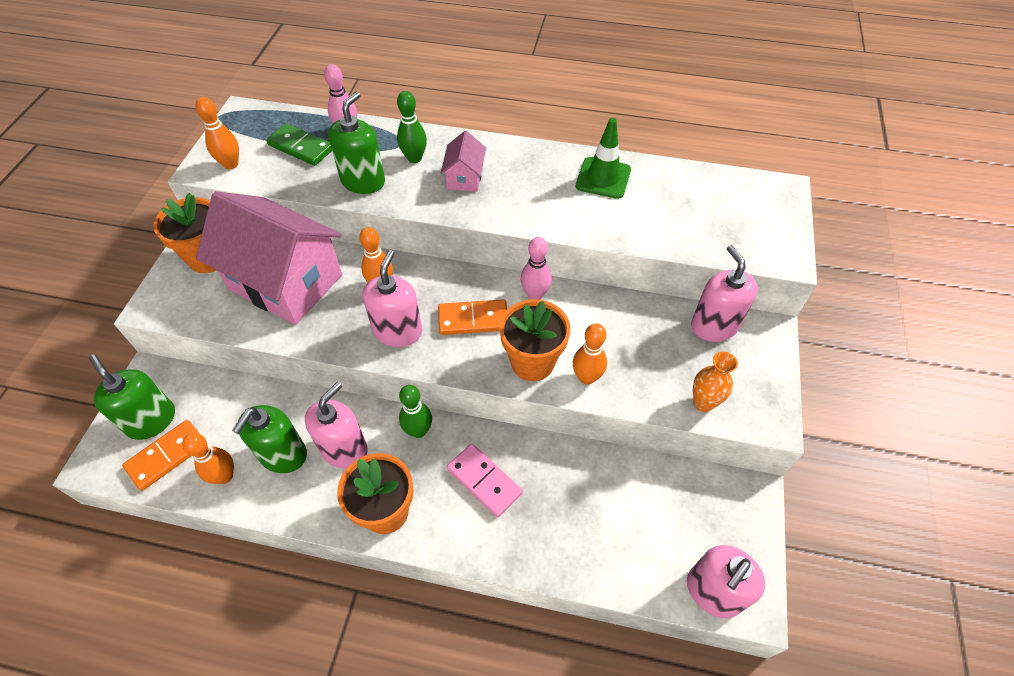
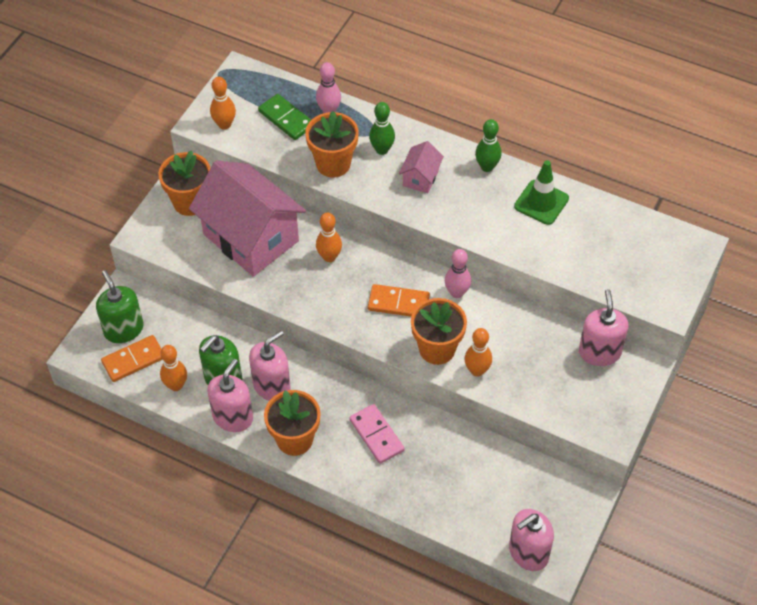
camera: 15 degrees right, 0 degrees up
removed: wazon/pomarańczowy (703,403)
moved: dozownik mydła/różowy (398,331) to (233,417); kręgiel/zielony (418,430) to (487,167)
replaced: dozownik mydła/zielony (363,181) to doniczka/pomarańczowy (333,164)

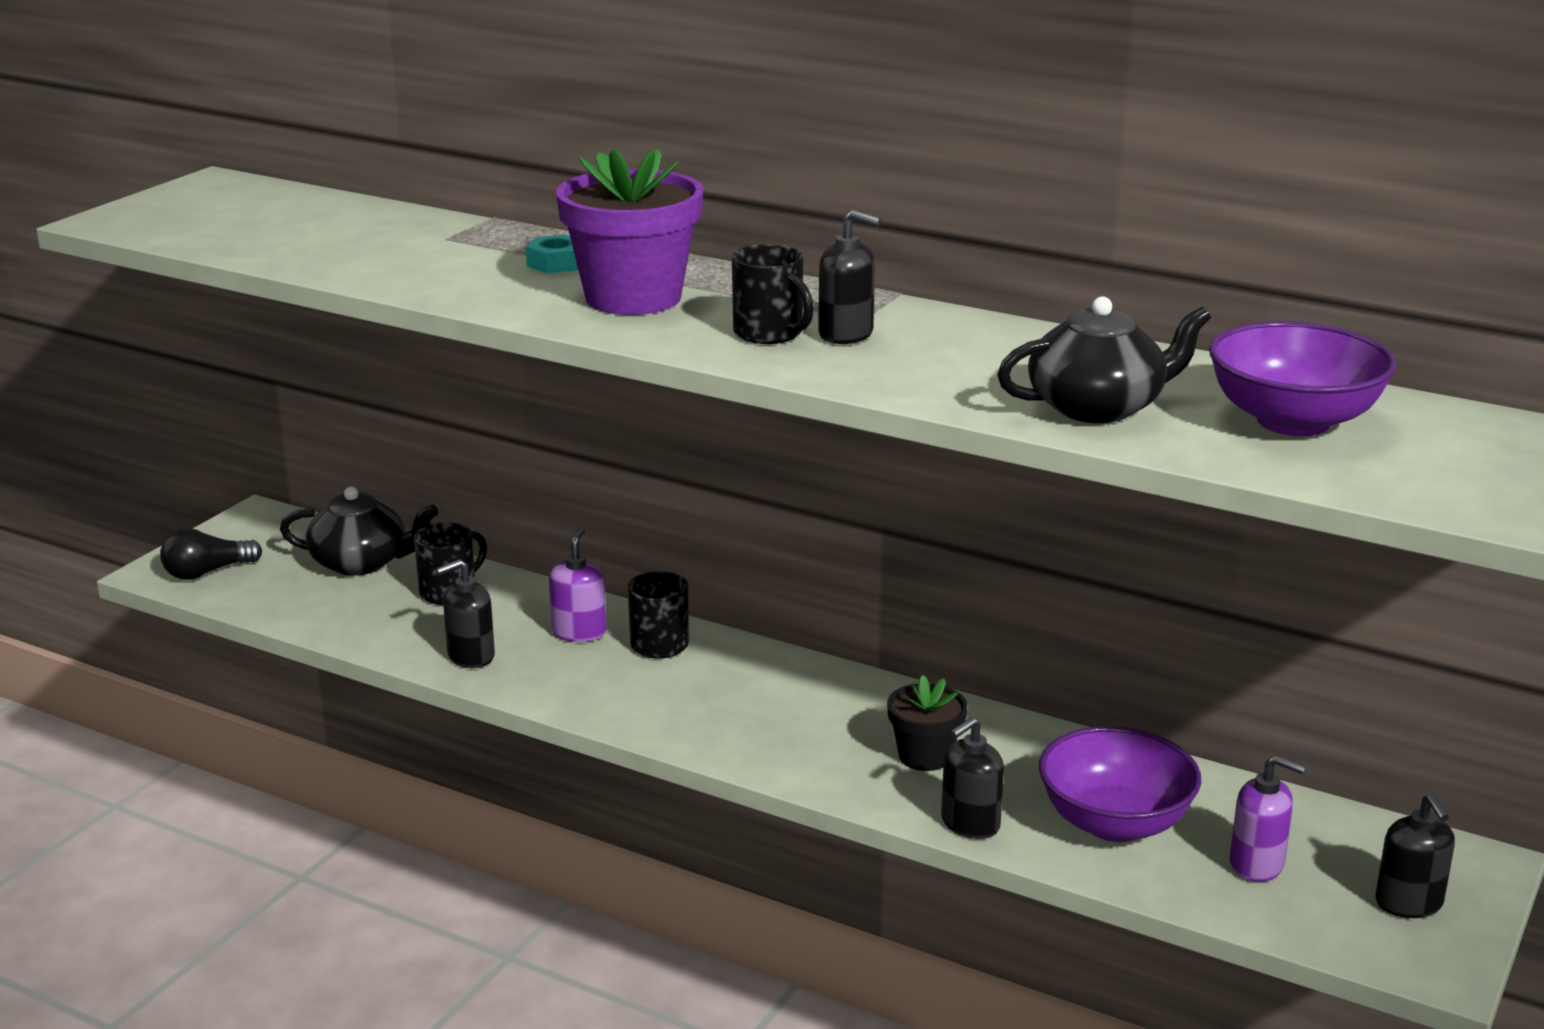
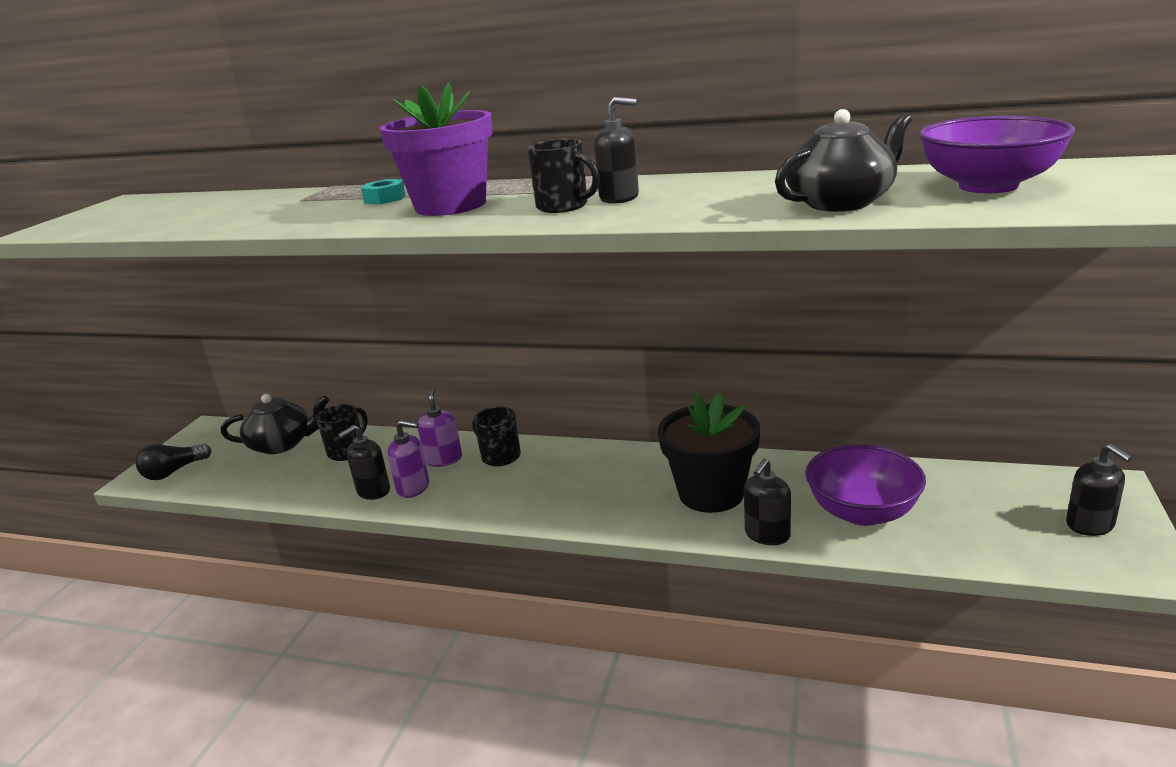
camera: 10 degrees left, 0 degrees up
moved: dozownik mydła/fioletowy (1257,864) to (413,488)
resized: doniczka/czarny (925,756) = (711,493) x1.77

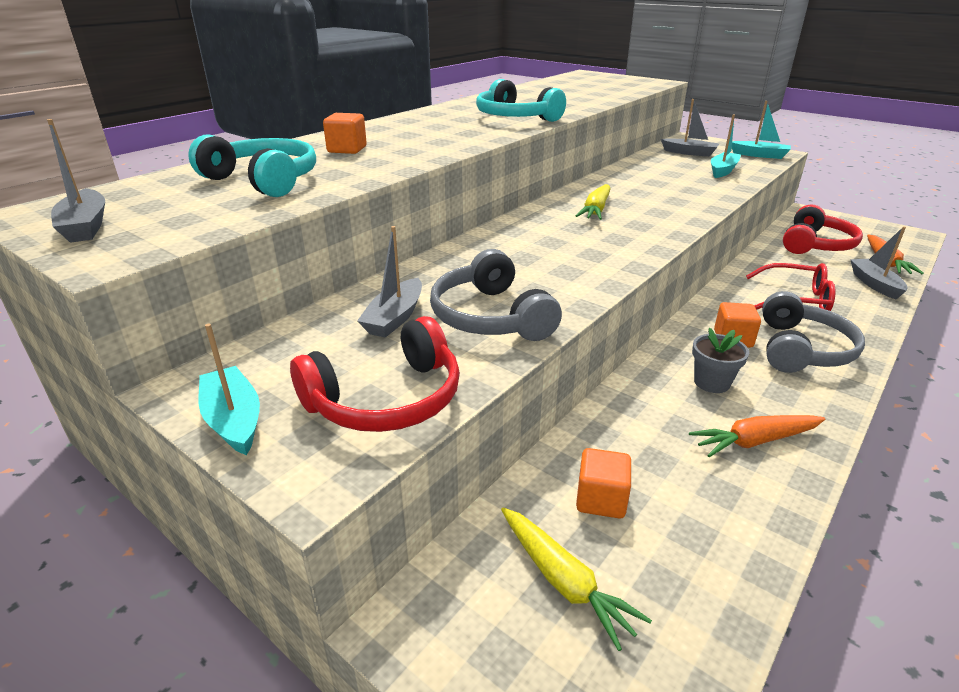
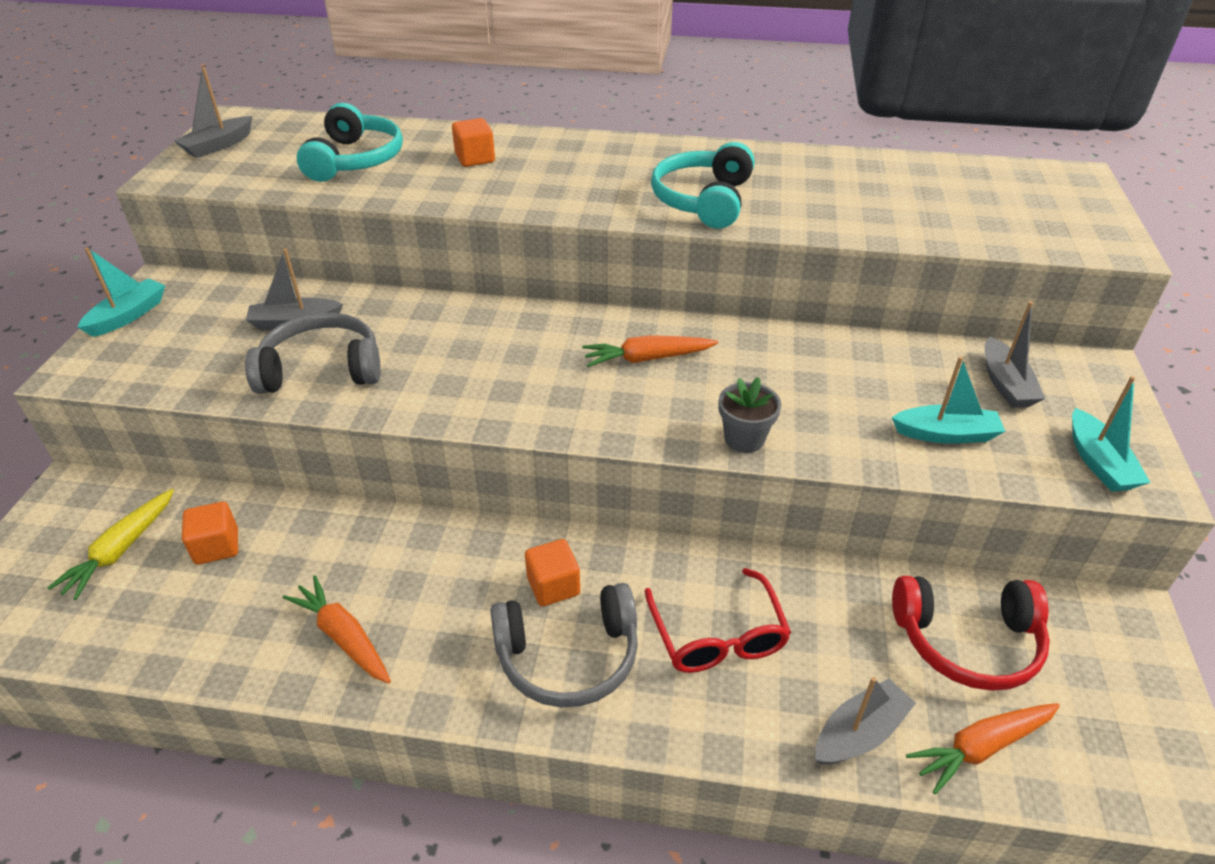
camera: 60 degrees right, 10 degrees up
removed: słuchawki/czerwony (387,399)
moved: doniczka/szary (711,382) to (744,439)
recoloured: marchewka/żółty (596,210) to marchewka/pomarańczowy (647,358)
turned: słuchawki/szary (490,317) = (322,369) 45 degrees clockwise

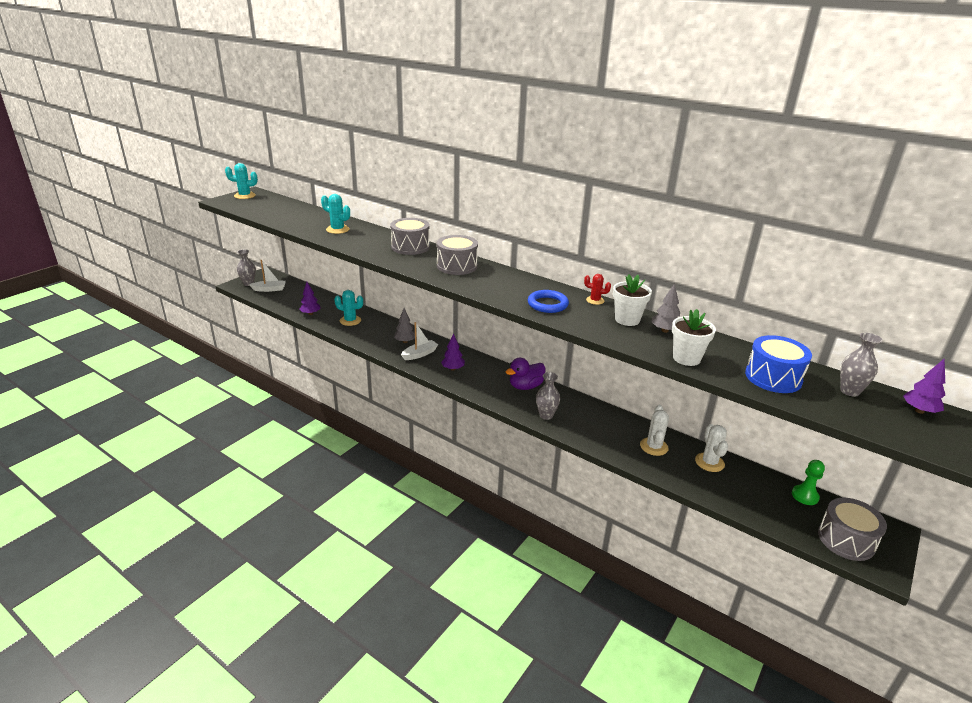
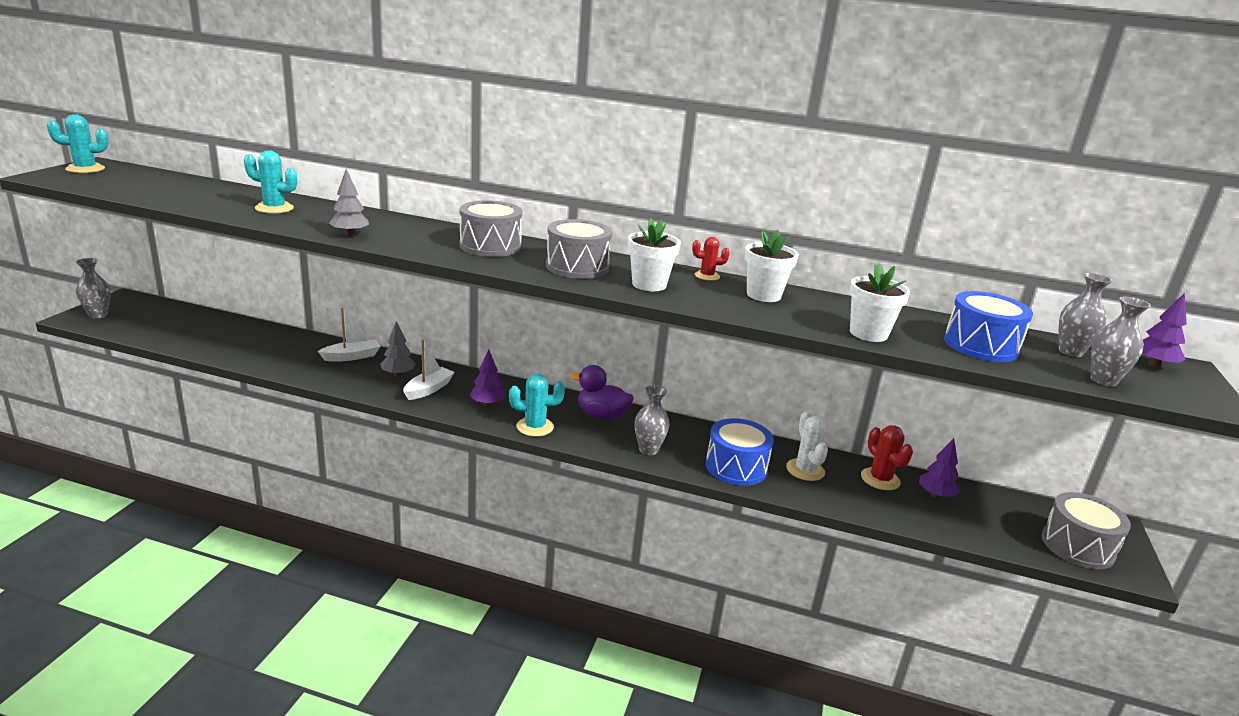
camera: 20 degrees left, 5 degrees down
removed: pionek/zielony (805,496)
added: wazon/szary (1103,380); bęben/niebieski (736,467)
moved: bęben/szary (410,247) to (577,267); łódka/biały (269,289) to (352,356); drzewko/fioletowy (310,314) to (935,495); drzewko/szary (664,330) to (350,234); kaktus/turkusowy (350,320) to (535,427)
replaced: pierścień/niebieski (547,304) to doniczka/biały (649,284)
recoloured: kaktus/biały (709,462) to kaktus/czerwony (880,479)
turned: kaczka/fioletowy (525,386) = (602,415) 75 degrees clockwise

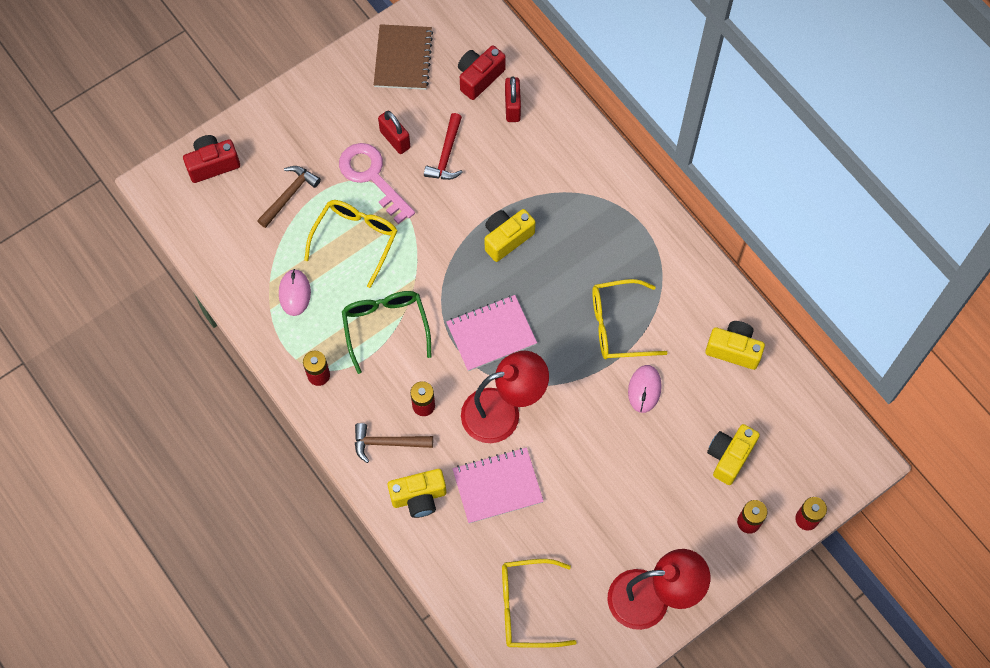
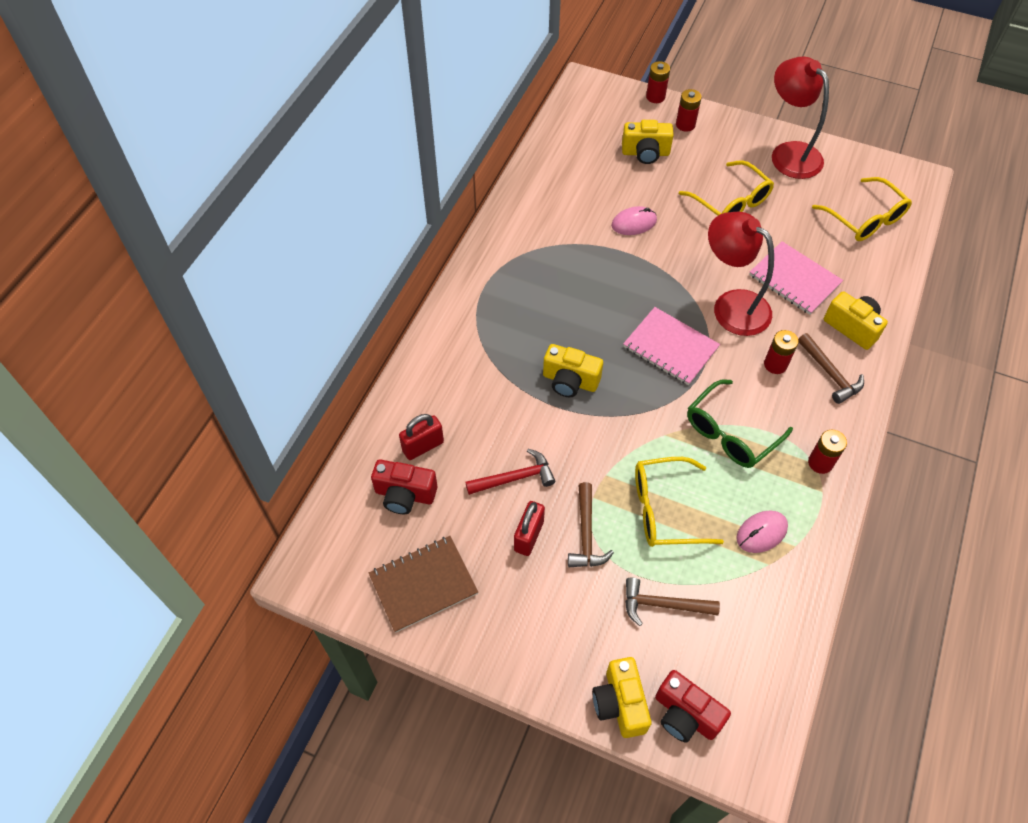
camera: 120 degrees left, 10 degrees down
moved: okulary/żółty (617,326) to (731,202); aparat fotograficzny/żółty (733,349) to (619,703)
replaced: klucz/różowy (372,177) to młotek/brązowy (586,534)

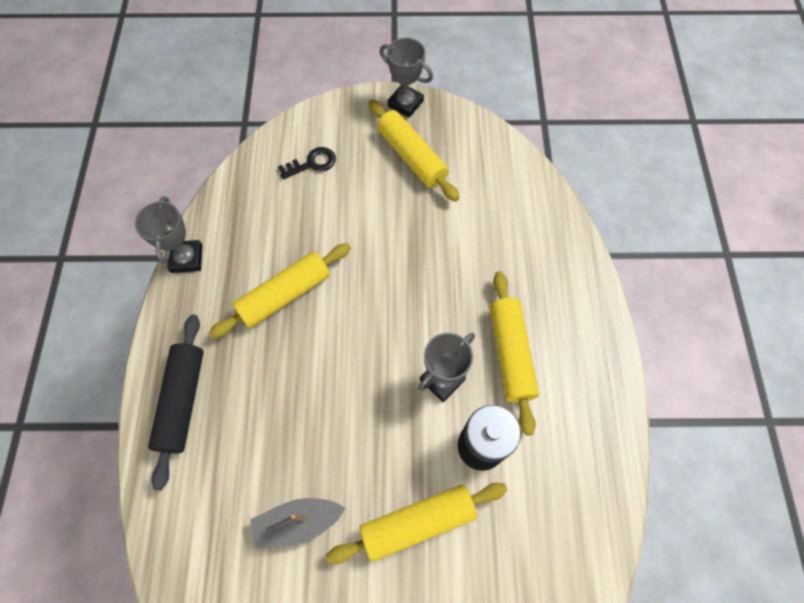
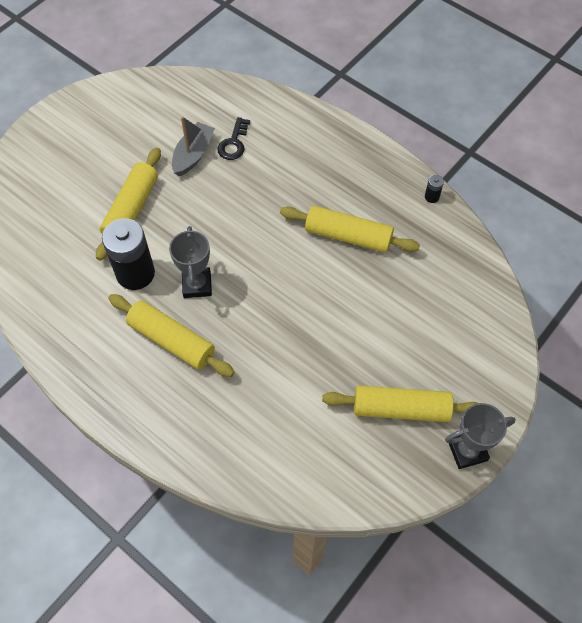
camera: 130 degrees right, 5 degrees down
removed: wałek do ciasta/czarny (182,401)
moved: klucz/czarny (312,163) to (234,143)
replaced: puchar/szary (186,258) to bateria/czarny (431,197)
turned: wałek do ciasta/żółty (285,295) = (348,236) 75 degrees counterclockwise

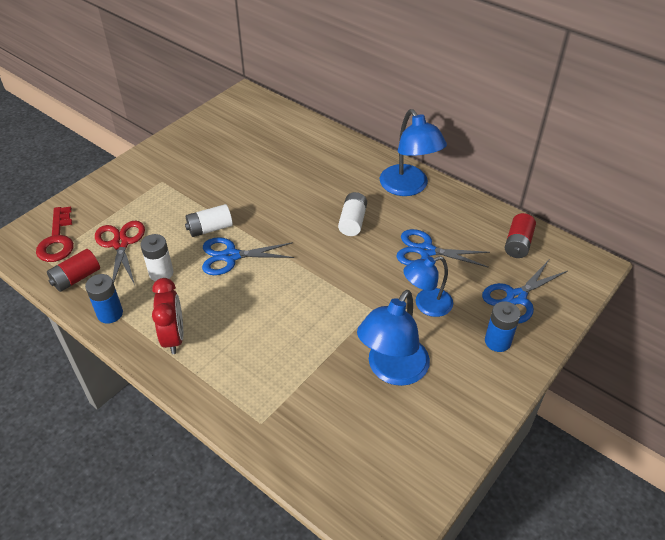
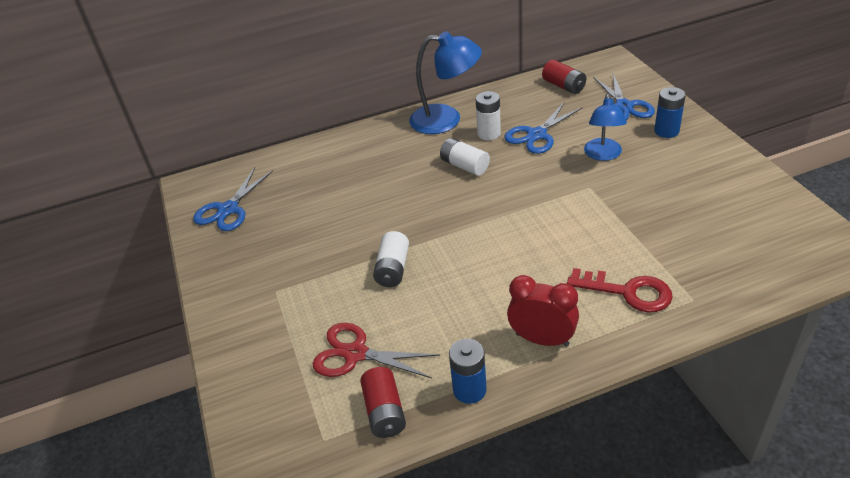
camera: 55 degrees left, 5 degrees down
removed: lampka/niebieski (392,370)
moved: klucz/czerwony (57,240) to (628,292); bateria/biały (161,273) to (489,133); nożyczki/niebieski (231,256) to (228,209)

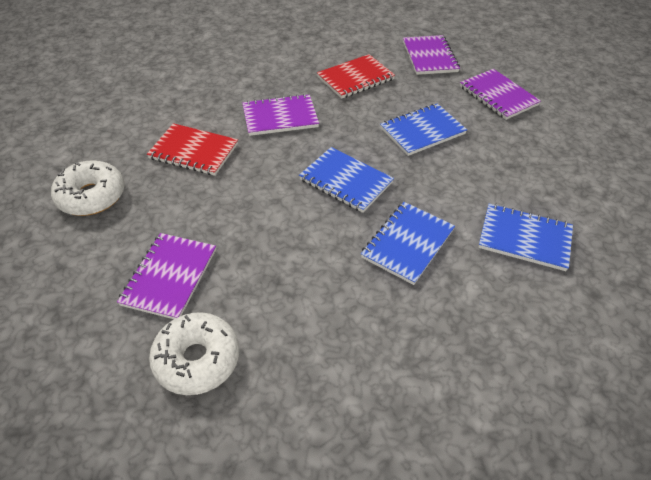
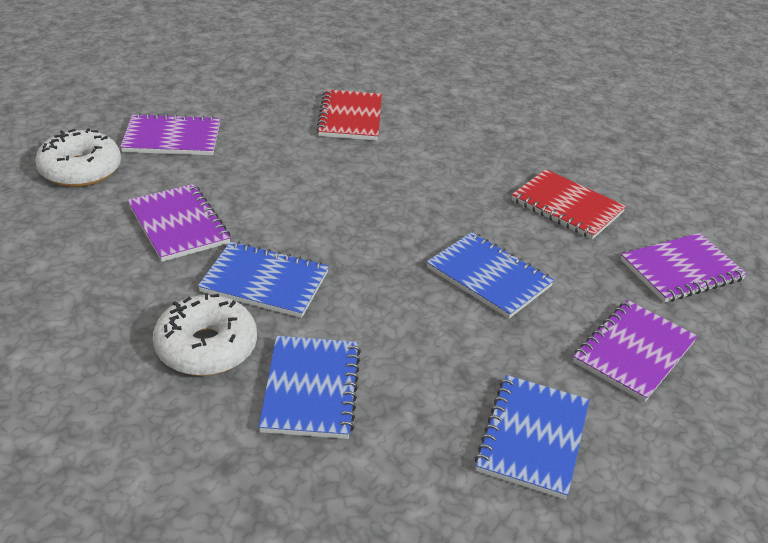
camera: 70 degrees right, 10 degrees down
moved: zeszyt/fioletowy (280,117) to (179,225); zeszyt/niebieski (346,181) to (533,438); donut/biały (91,196) to (206,347)

